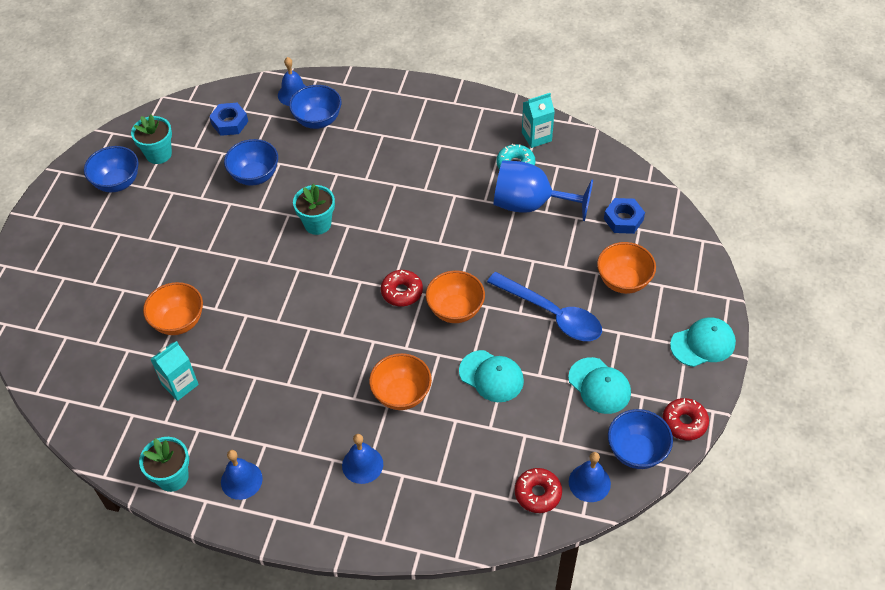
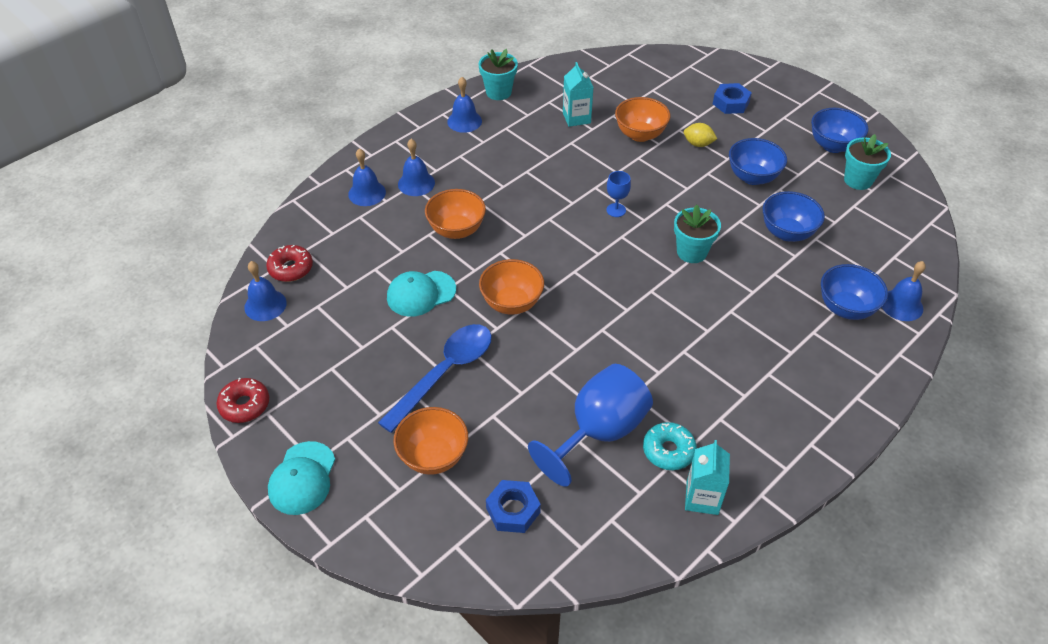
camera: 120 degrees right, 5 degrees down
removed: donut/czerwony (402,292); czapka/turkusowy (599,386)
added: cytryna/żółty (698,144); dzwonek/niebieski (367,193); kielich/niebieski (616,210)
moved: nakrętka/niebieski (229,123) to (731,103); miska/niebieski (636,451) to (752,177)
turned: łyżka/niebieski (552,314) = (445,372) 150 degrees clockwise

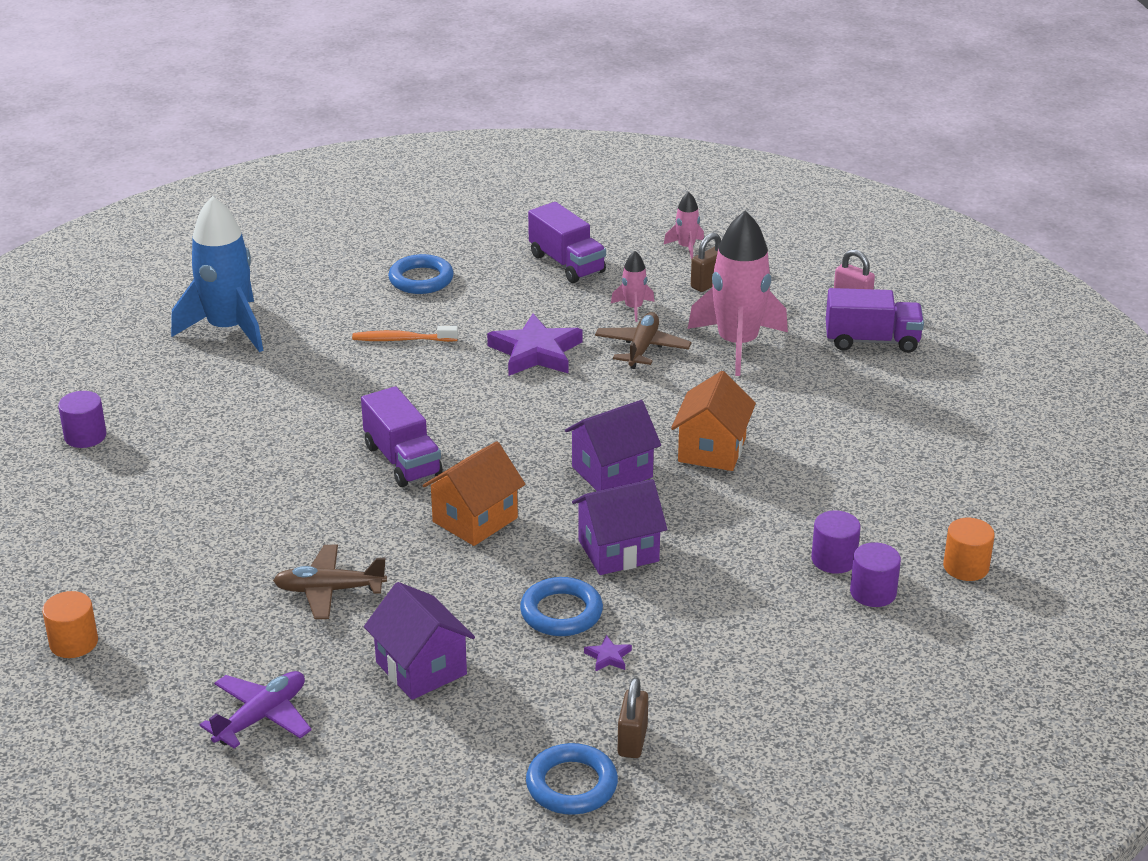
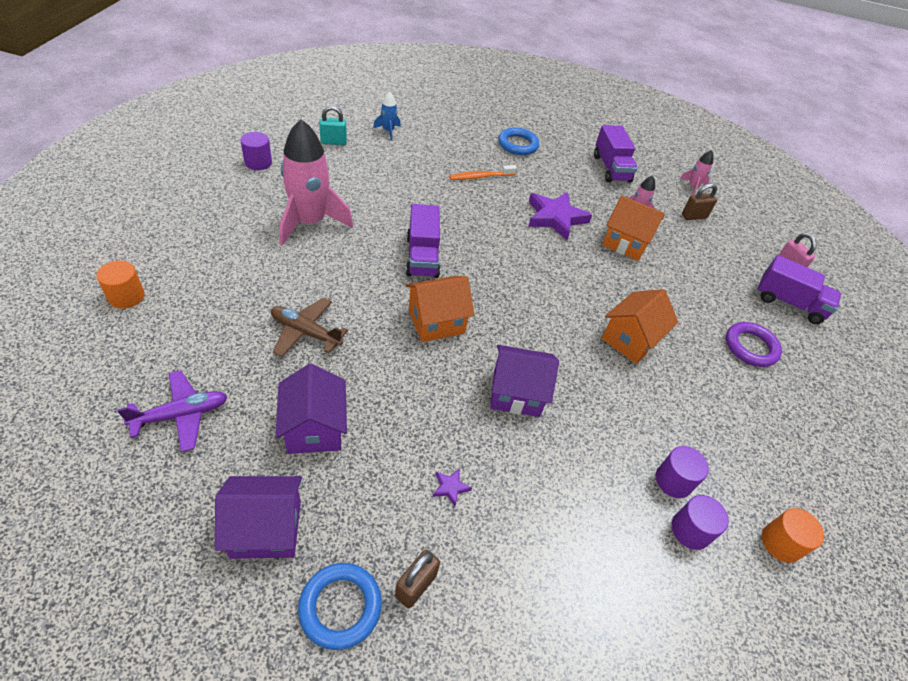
camera: 20 degrees right, 15 degrees up
removed: pierścień/niebieski (561,612)
added: kłódka/turkusowy (333,142); pierścień/fioletowy (750,347)
moved: rakieta/różowy (737,344) to (310,222); domek/fioletowy (612,472) to (266,529)
replaced: samolot/brązowy (642,348) to domek/pomarańczowy (625,243)
turned: szczoteczka do zębów/pomarańczowy (402,339) = (480,177) 45 degrees counterclockwise
resized: rakieta/niebieski (228,329) = (388,131) x0.45

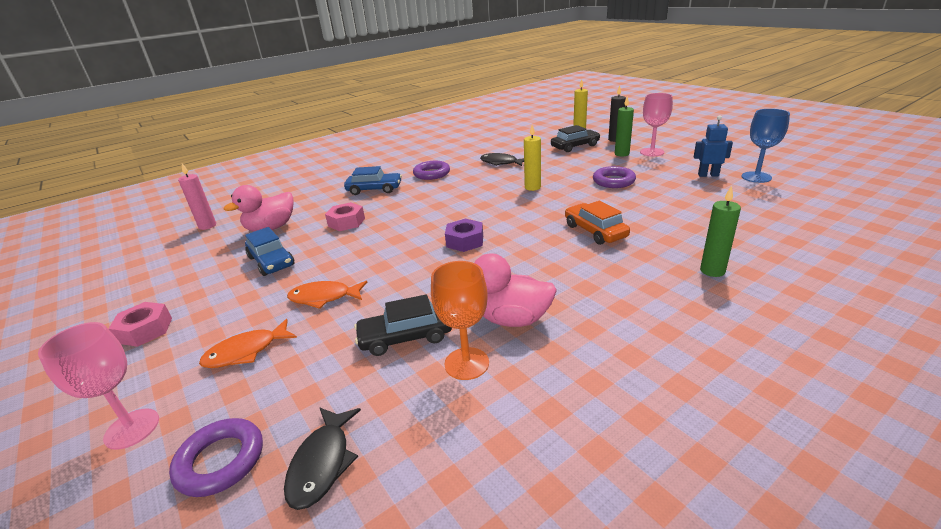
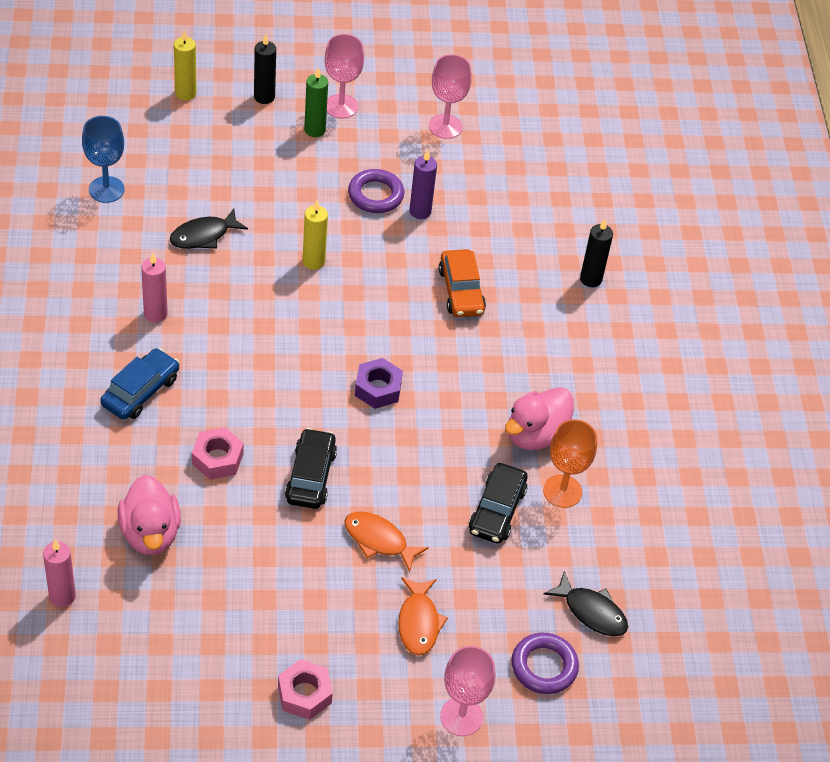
camera: 65 degrees left, 20 degrees up
removed: samochód/niebieski (271,261)
added: świeca/fioletowy (420,211)
moved: kielich/niebieski (756,177) to (106,189); samochód/czarny (575,146) to (311,476)
replaced: robot/niebieski (708,175) to kielich/różowy (445,126); pierścień/fioletowy (431,174) to świeca/różowy (155,314)
recoloured: świeca/zielony (712,271) to świeca/czarny (591,279)
turned: samochód/pomarańczowy (595,231) = (461,291) 105 degrees counterclockwise; ryba/pomarańczowy (324,297) = (379,540) 90 degrees clockwise

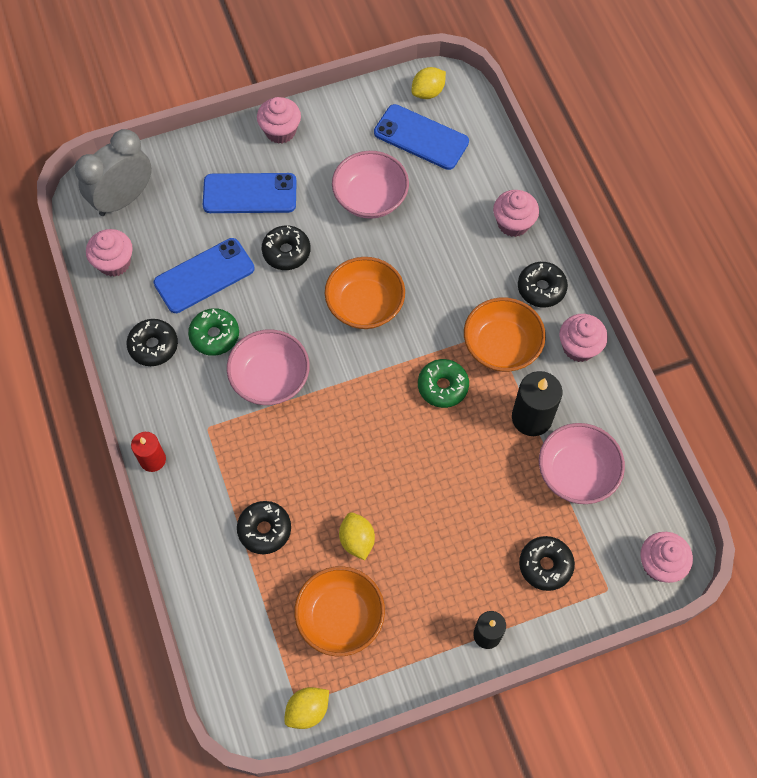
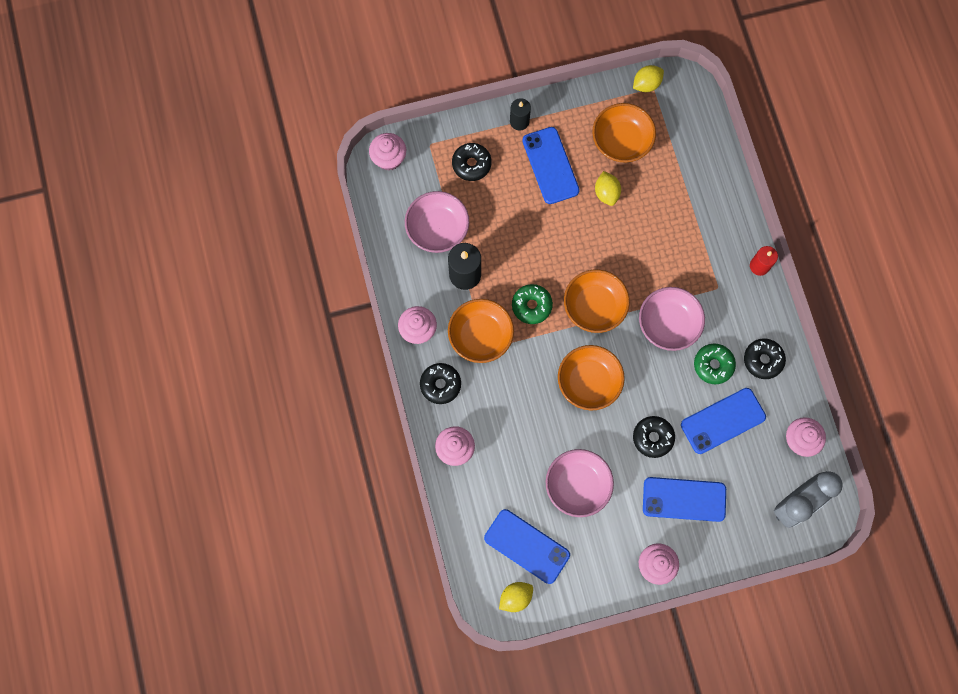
camera: 175 degrees left, 10 degrees up
removed: donut/czarny (264,530)
added: telefon/niebieski (550,165); miska/pomarańczowy (594,307)

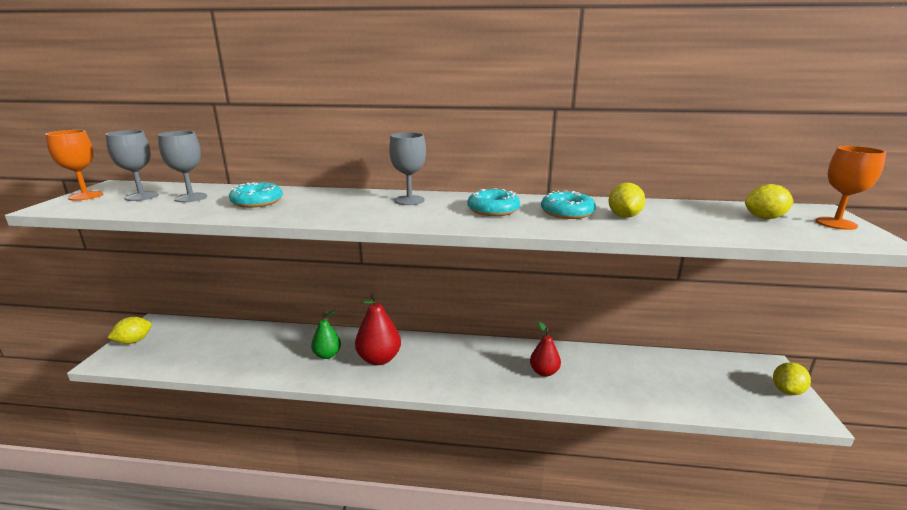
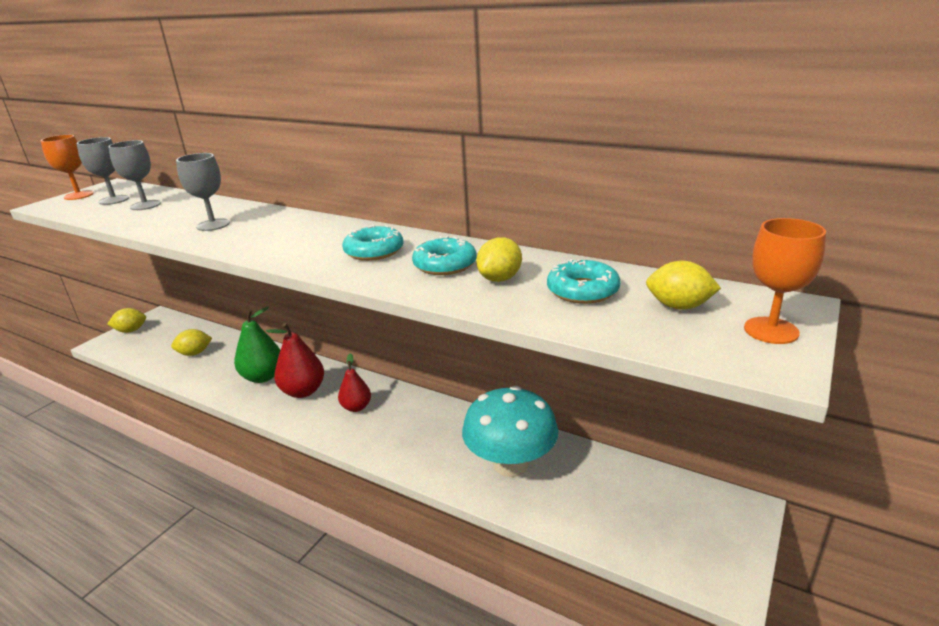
camera: 25 degrees right, 5 degrees up
added: grzyb/turkusowy (510,464)
moved: kielich/szary (409,200) to (213,225); donut/turkusowy (257,202) to (582,290); gruszka/czerwony (544,372) to (356,407); cytryna/żółty (787,391) to (195,353)
resized: gruszka/zielony (327,355) = (263,377) x1.54

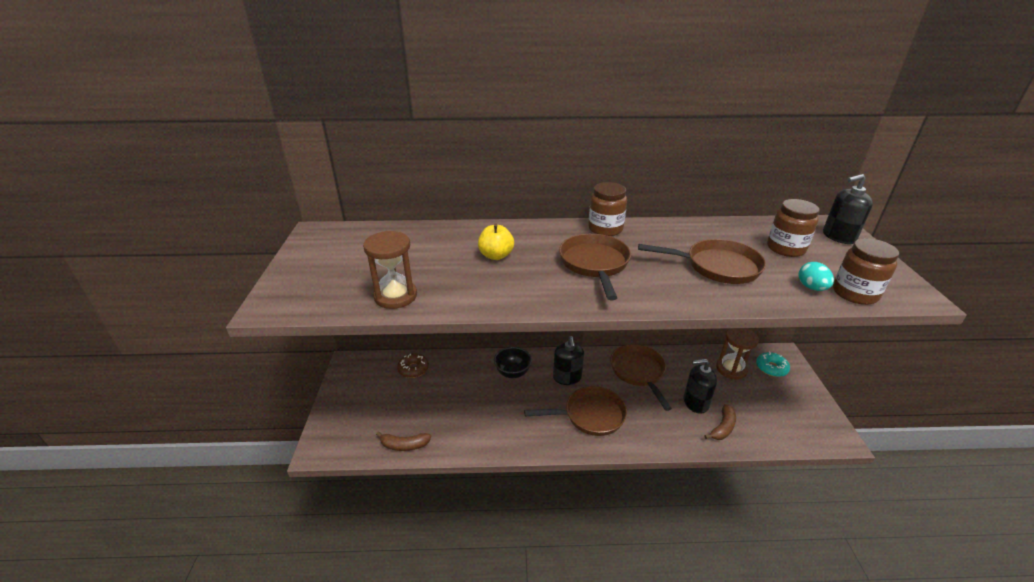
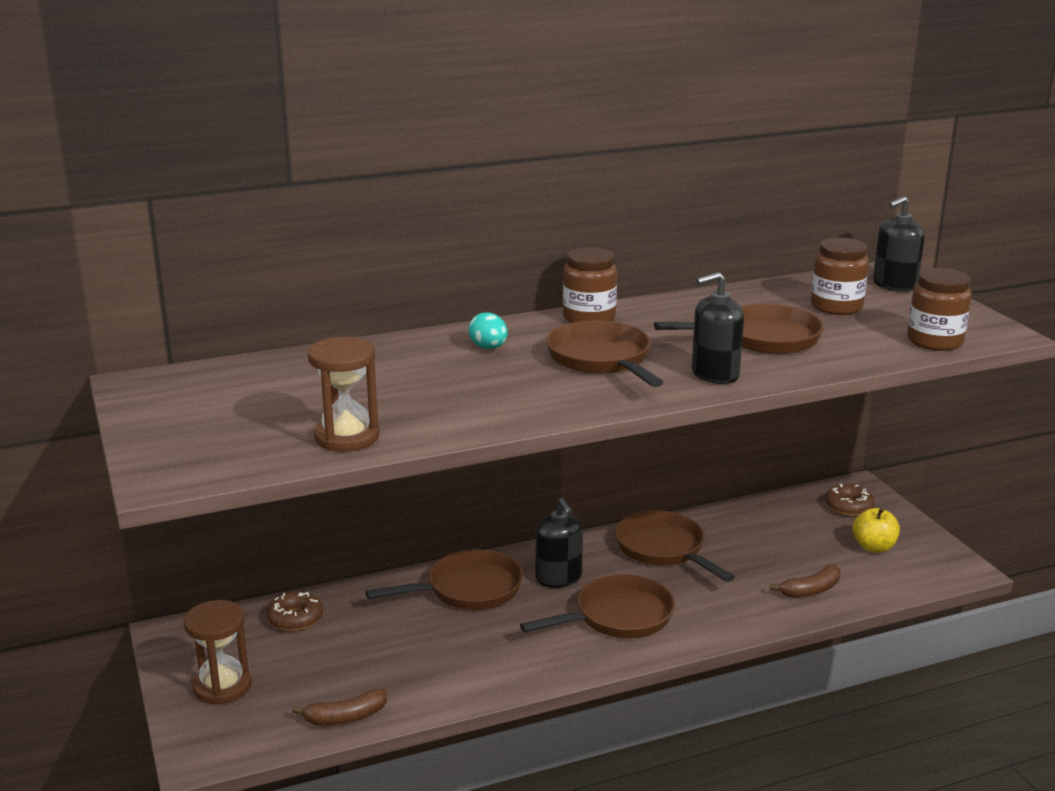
camera: 20 degrees left, 10 degrees down
moved: jabłko/żółty (496,255) to (873,547); jajko/turkusowy (811,287) to (488,348); klepsydra/brązowy (731,369) to (222,686); dozownik mydła/czarny (695,402) to (714,374)
replaced: miska/czarny (512,373) to patelnia/brązowy (468,589)
recoloured: donut/turkusowy (771,368) to donut/brązowy (848,507)
turned: banan/brązowy (722,427) = (811,590) 45 degrees clockwise

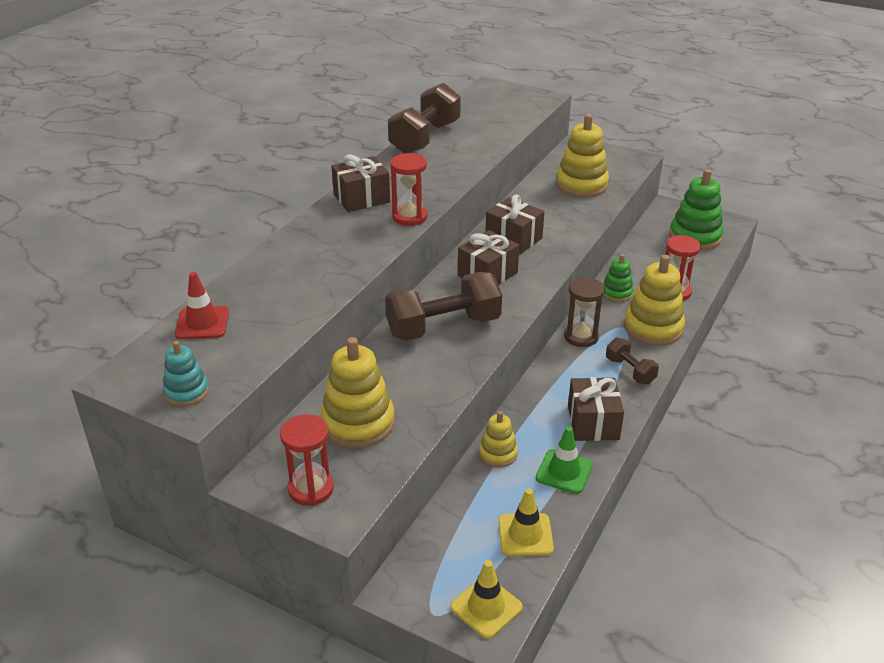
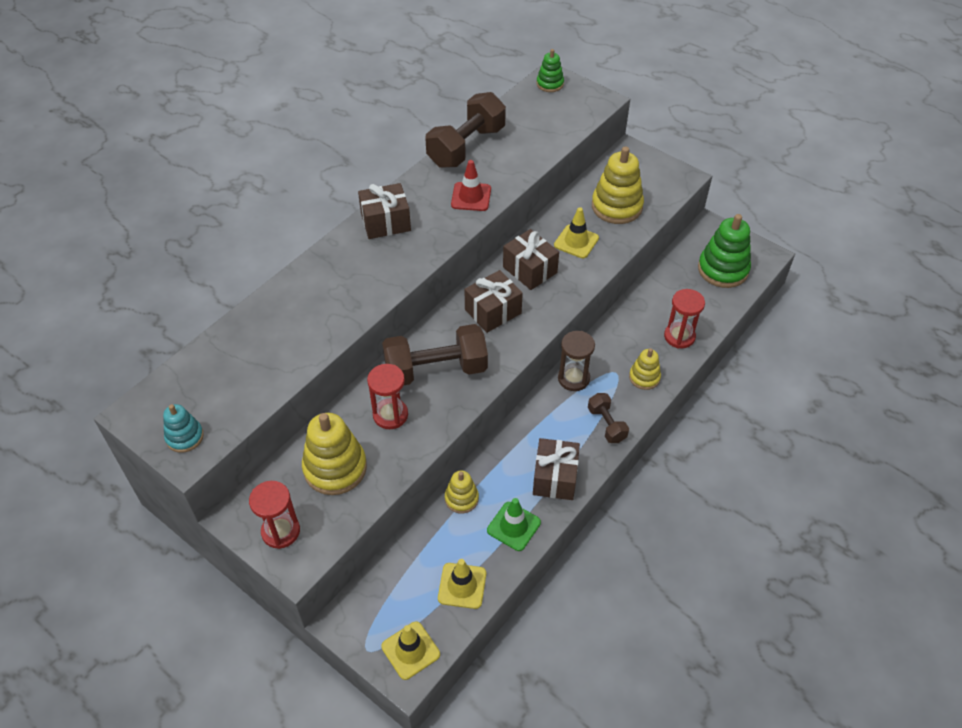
camera: 10 degrees right, 15 degrees up
added: pachołek/żółty (576,241)
moved: klepsydra/czerwony (409,217) to (390,415); zabawka nakładanka/zielony (617,293) to (550,84); pachołek/czerwony (202,323) to (471,197)
resized: zabawka nakładanka/żółty (653,328) = (644,377) x0.56

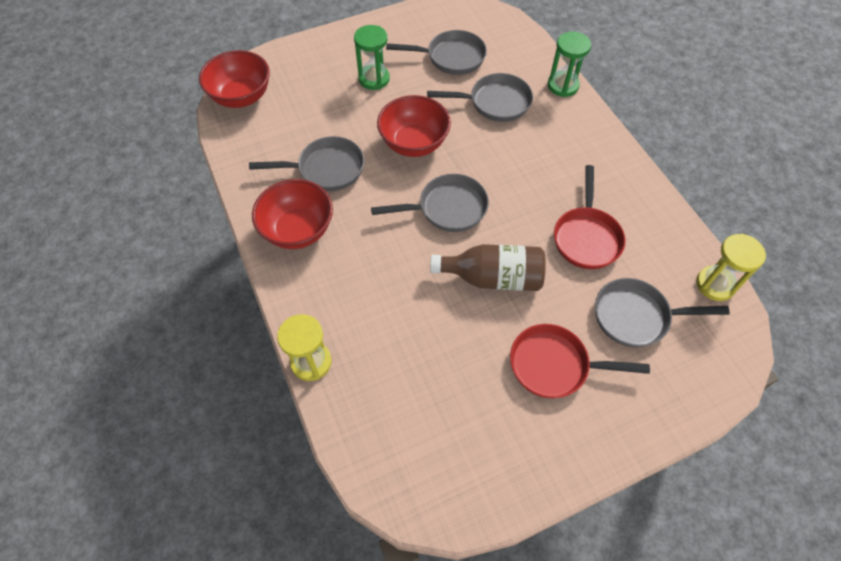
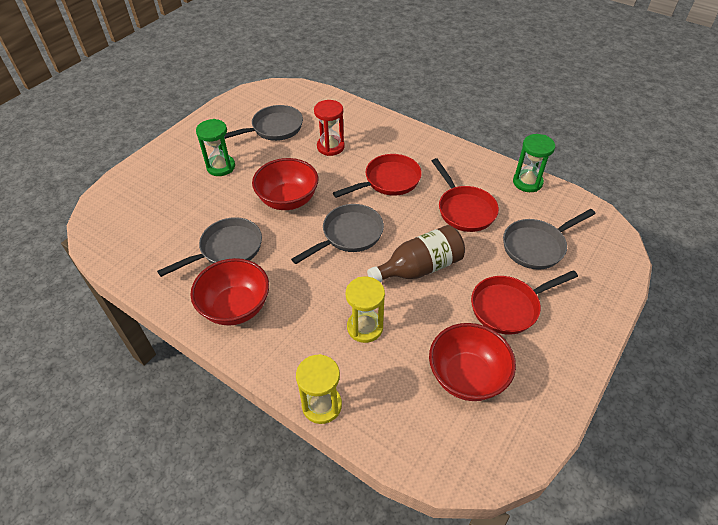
camera: 30 degrees left, 10 degrees down
added: patelnia/czerwony (388,181)
moved: klepsydra/zielony (562,85) to (527,182); miska/czerwony (241,97) to (467,376); klepsydra/żółty (715,284) to (365,327)
replaced: patelnia/szary (495,102) to klepsydra/czerwony (330,147)

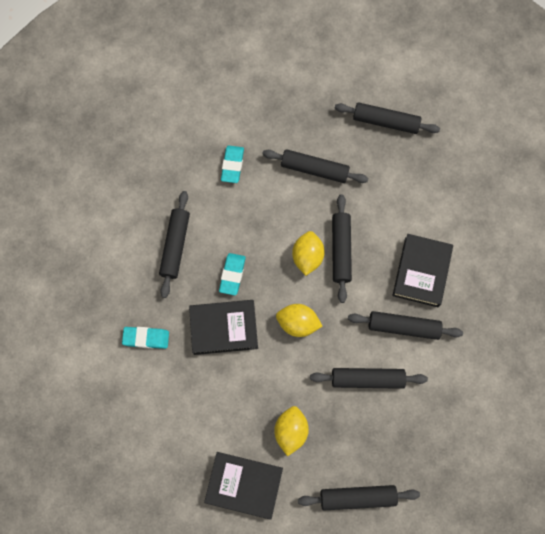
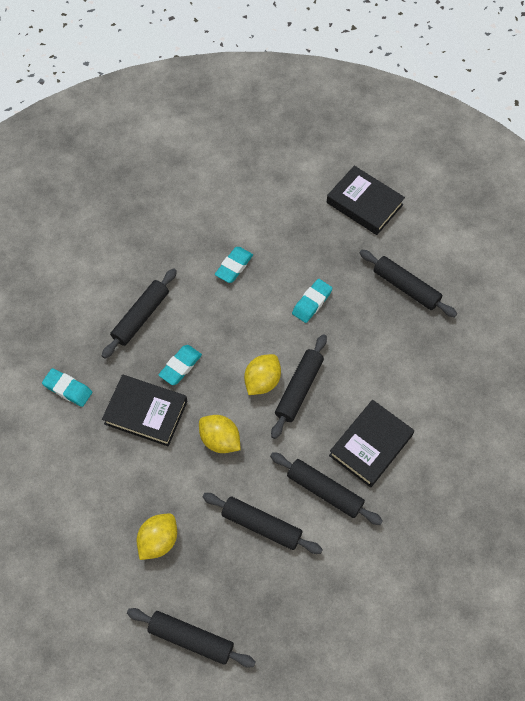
camera: 25 degrees right, 10 degrees down
moved: książka/czarny (244,484) to (364,203)
replaced: wałek do ciasta/czarny (314,169) to gumka do mazania/turkusowy (312,302)

